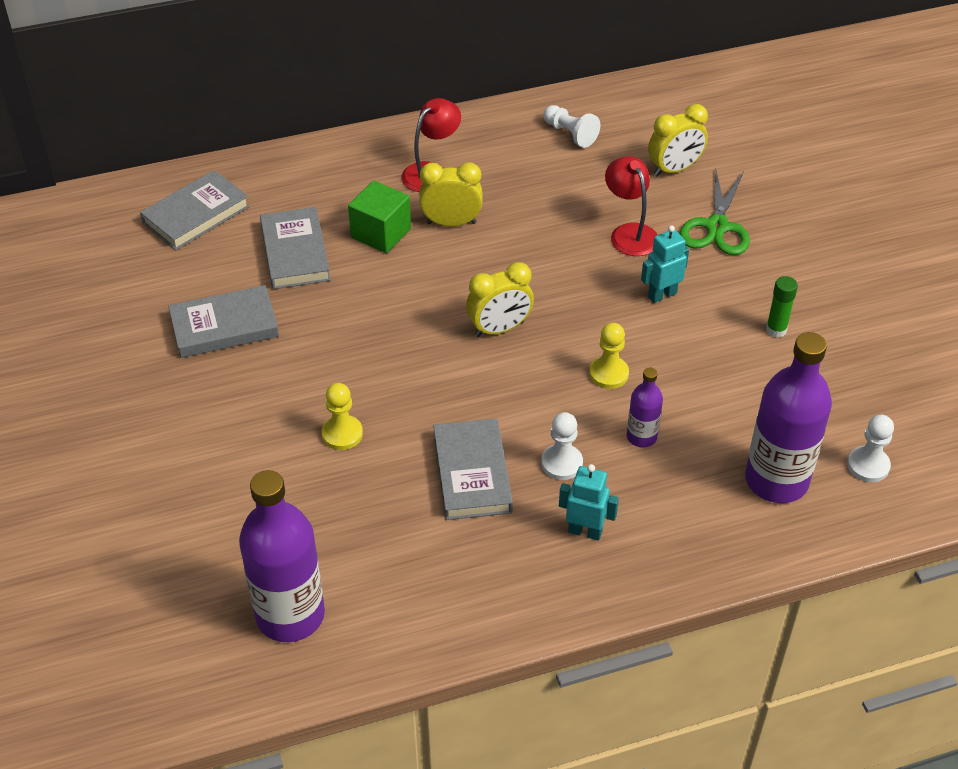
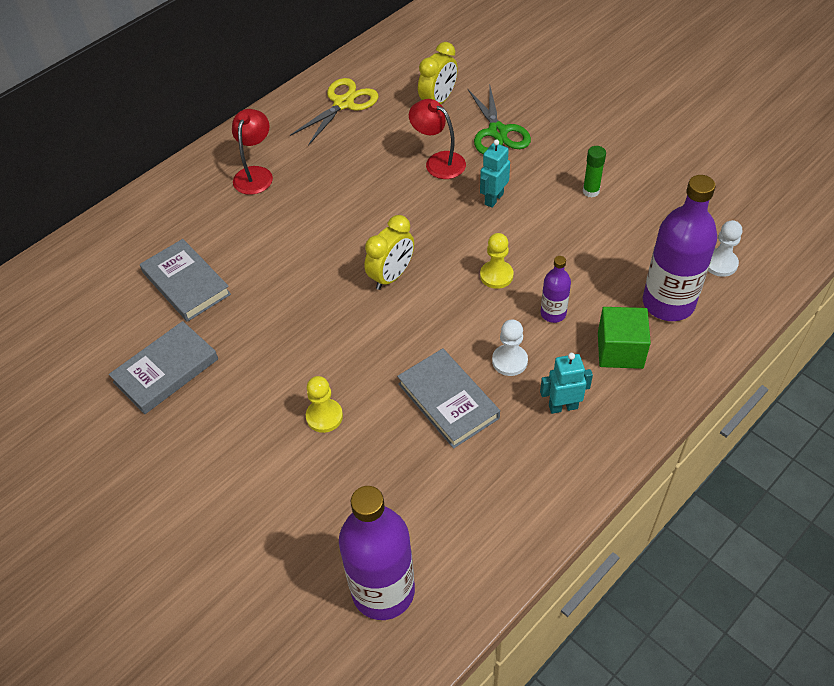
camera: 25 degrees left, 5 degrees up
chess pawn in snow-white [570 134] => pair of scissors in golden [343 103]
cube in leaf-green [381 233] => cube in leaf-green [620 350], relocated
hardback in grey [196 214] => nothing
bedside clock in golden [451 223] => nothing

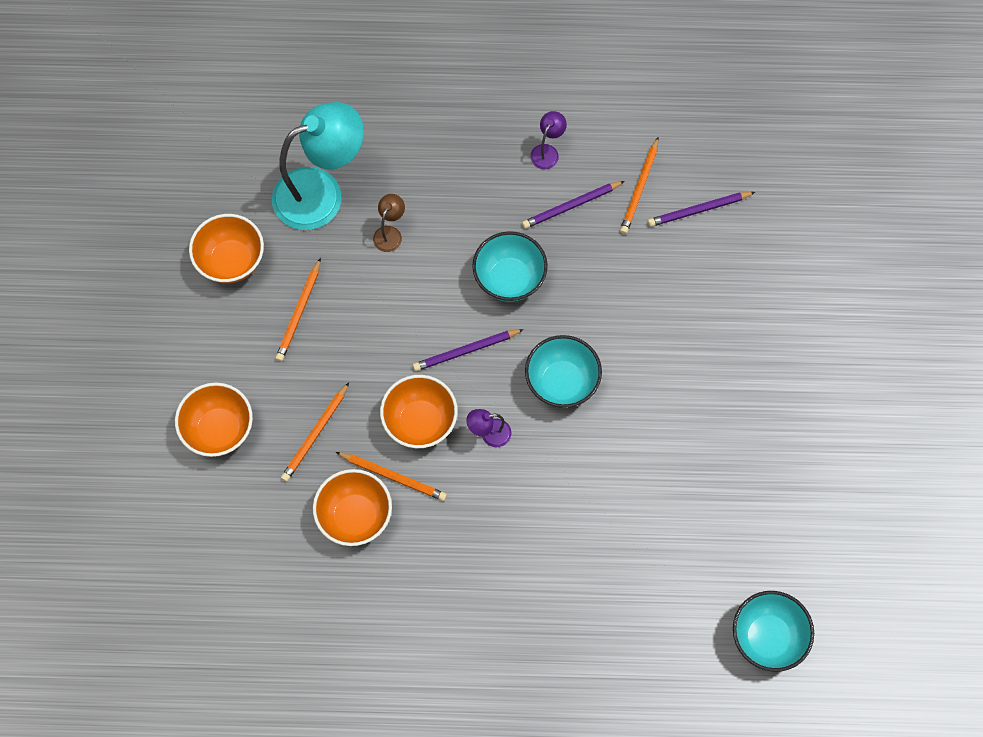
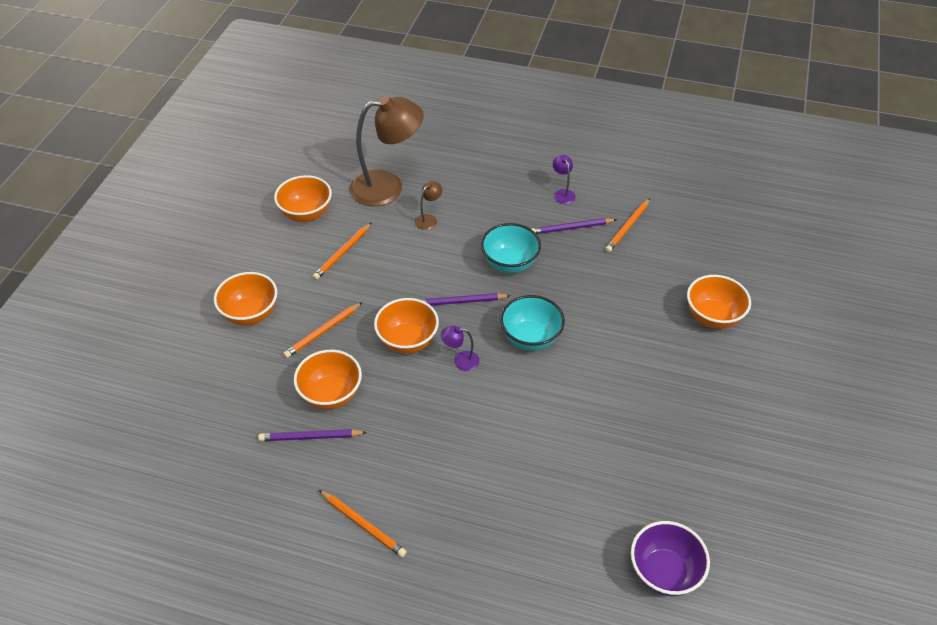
camera: 15 degrees right, 20 degrees down
pencil in violet [699 210] => pencil in violet [311 437], relocated
pencil in orange [393 477] => pencil in orange [363 524], relocated
desk lamp in turquoise [321 193] => desk lamp in dark brown [388 187]
desk lamp in violet [547 151] => desk lamp in violet [562 193], 60 degrees counterclockwise
deep dish in turquoise [767 637] => deep dish in violet [664 572]
nothing => deep dish in orange [713 317]

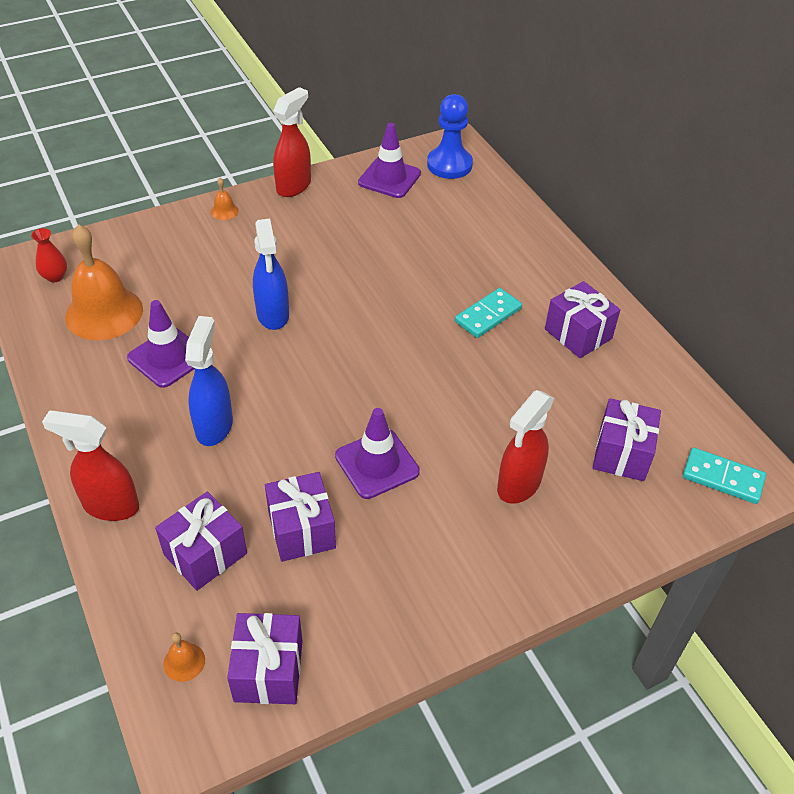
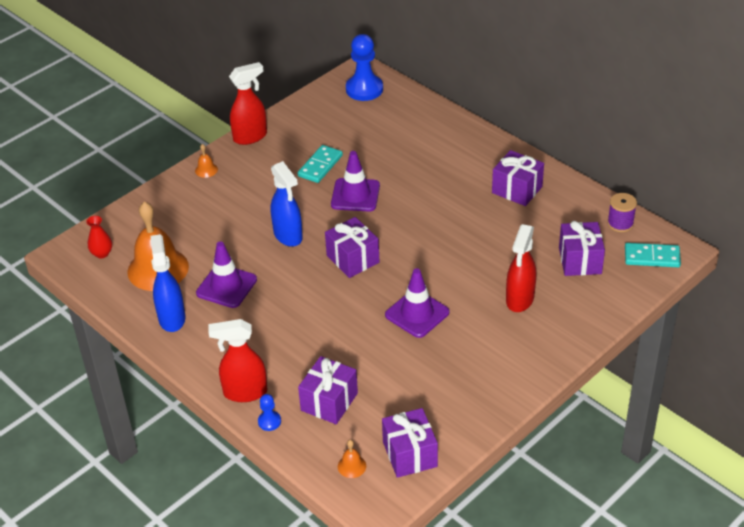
camera: 15 degrees left, 5 degrees down
sprayer in blue [214 426] => sprayer in blue [172 318], relocated
sprayer in red [294 186] => sprayer in red [250 137], 45 degrees clockwise
nothing => chess pawn in blue [269 421]
domino piece in turquoise [488 315] => domino piece in turquoise [320 166], relocated
gift in violet [301 530] => gift in violet [353 259], relocated
safety cone in violet [389 178] => safety cone in violet [355 195], relocated
nothing => bobbin in violet [620 223]

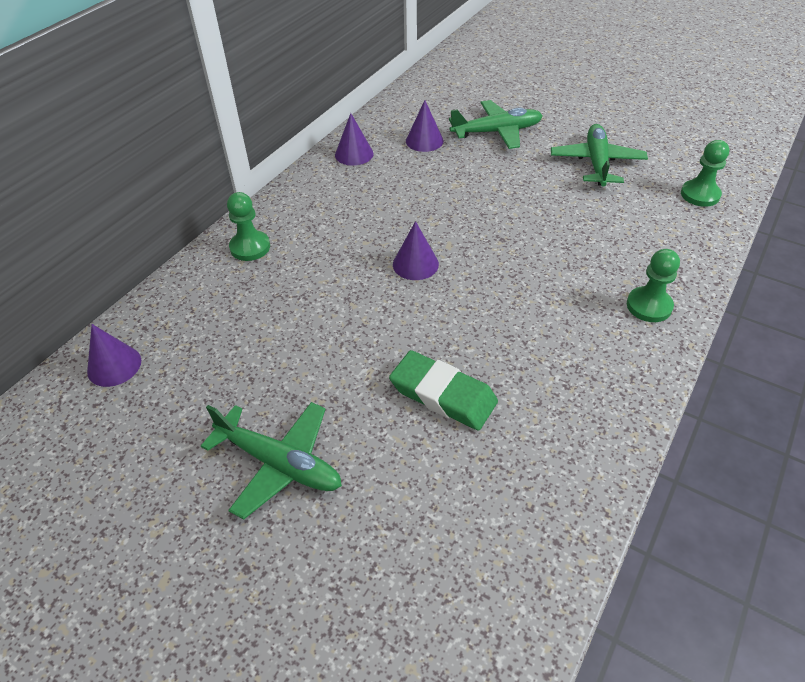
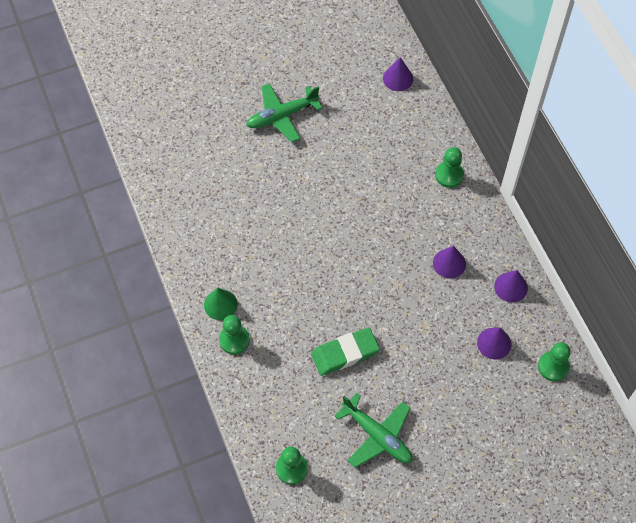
camera: 125 degrees right, 15 degrees up
nothing => cone shape in leaf-green [220 304]
eraser in leaf-green [443 395] => eraser in leaf-green [345 353], relocated
cone shape in violet [415 264] => cone shape in violet [449 263], relocated
nothing => chess pawn in leaf-green [553 366]
toy plane in leaf-green [497 132] => nothing

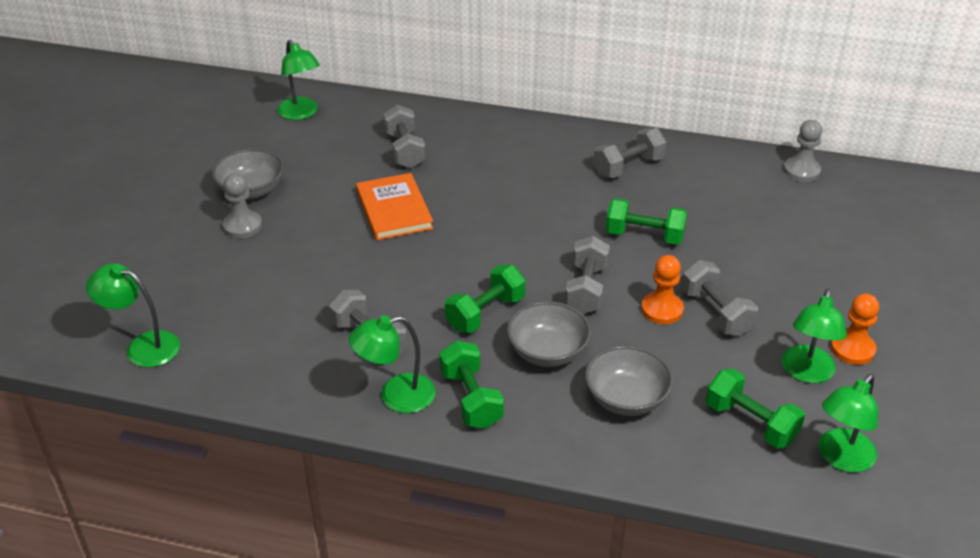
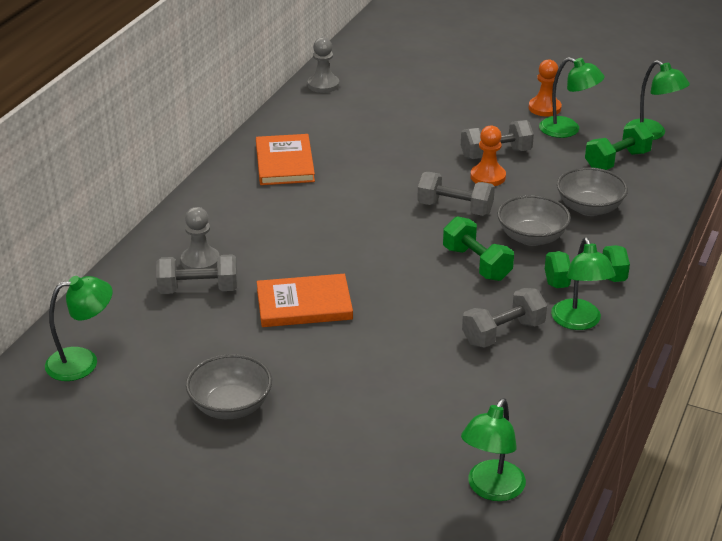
camera: 80 degrees left, 5 degrees down
chess pawn in grey [242 226] => chess pawn in grey [200 261], relocated
hand weight in grey [628 167] => hardback in orange [284 163]
hand weight in leaf-green [644 236] => nothing

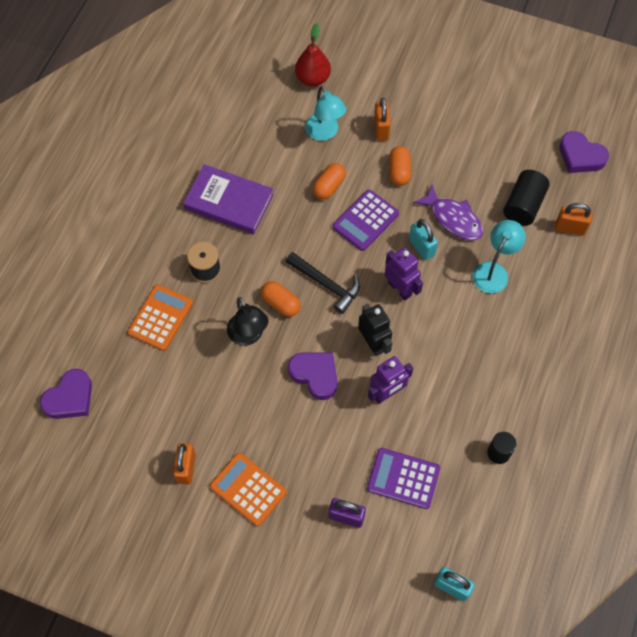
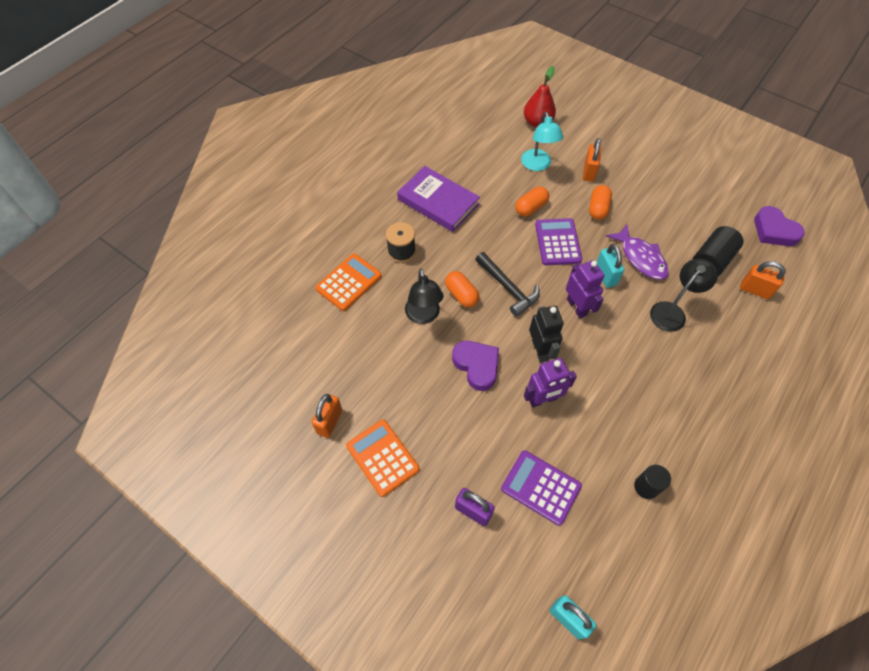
camera: 15 degrees right, 5 degrees down
calculator in violet [365 220] => calculator in violet [557 242], 120 degrees clockwise
desk lamp in turquoise [493 271] => desk lamp in jet-black [672 312]
heart in violet [70 398] => nothing

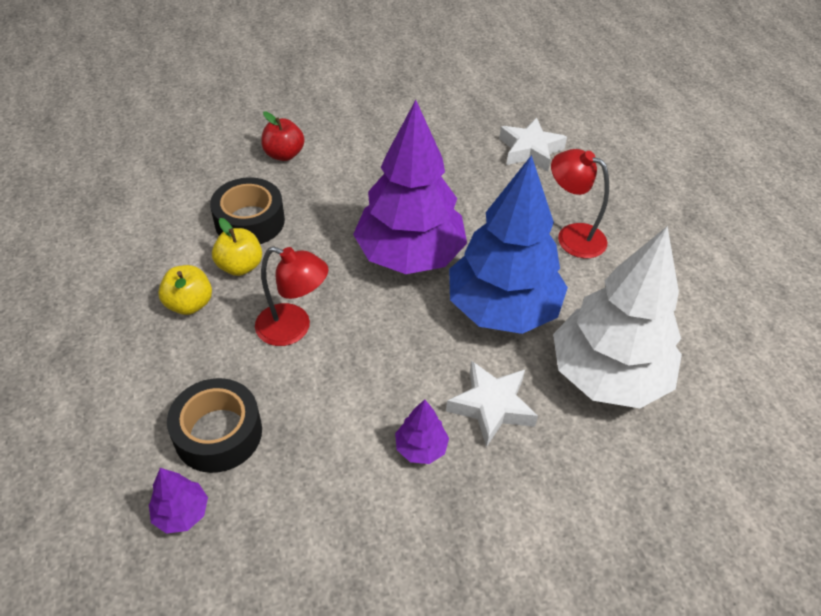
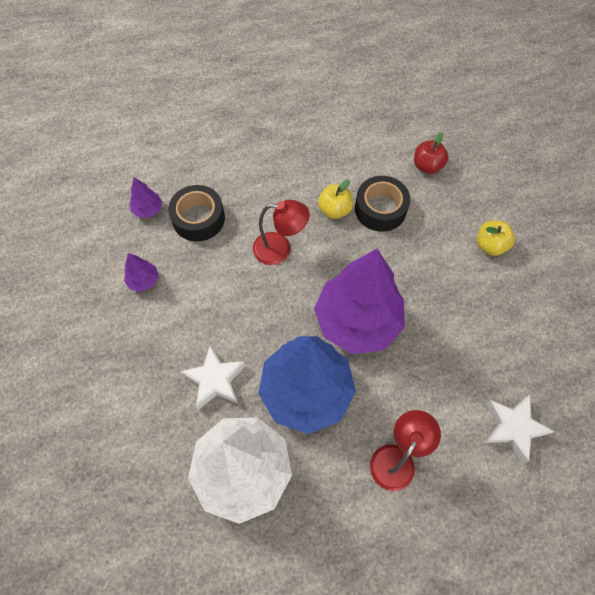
camera: 90 degrees right, 15 degrees up
fir tree in violet [421 448] => fir tree in violet [143 280], relocated
desk lamp in red [293 329] => desk lamp in red [280 249], 105 degrees counterclockwise
toy apple in red [284 154] => toy apple in red [427 166], relocated
toy apple in golden [189 304] => toy apple in golden [490 245], relocated

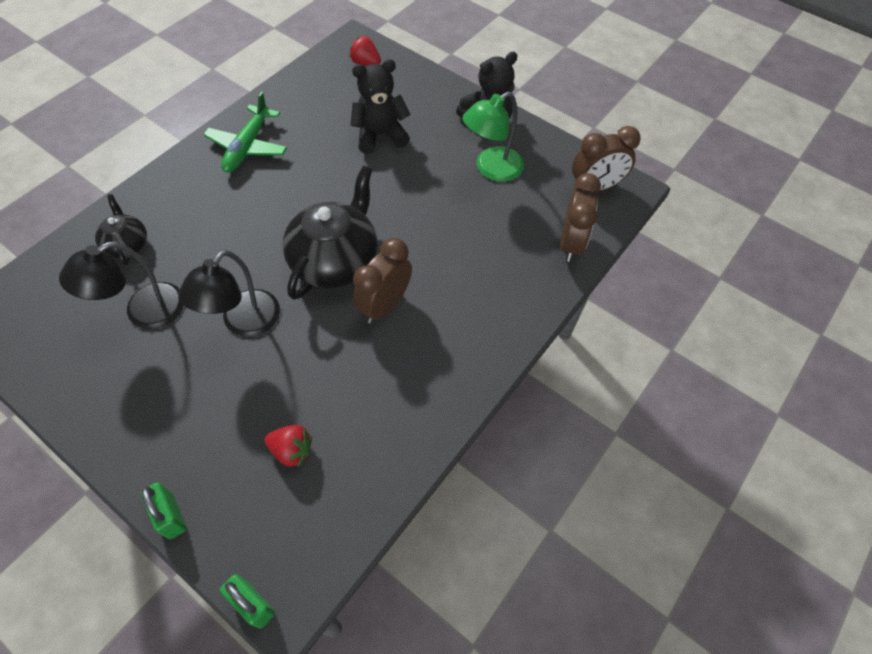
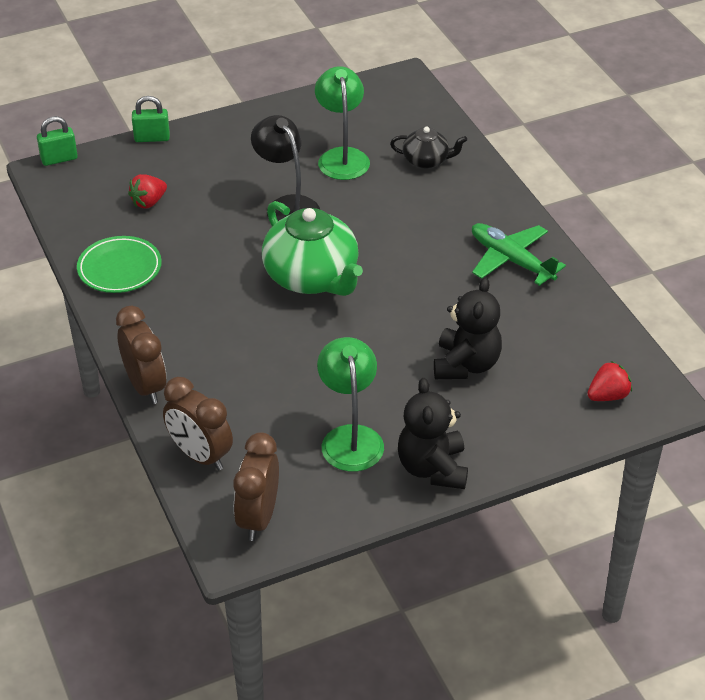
camera: 120 degrees right, 15 degrees down
nothing => plate in leaf-green [119 268]
bedside clock in dark brown [384 305] => bedside clock in dark brown [145 386], relocated
teapot in jet-black [335 260] => teapot in leaf-green [312 277]
desk lamp in jet-black [144 312] => desk lamp in leaf-green [342 157]

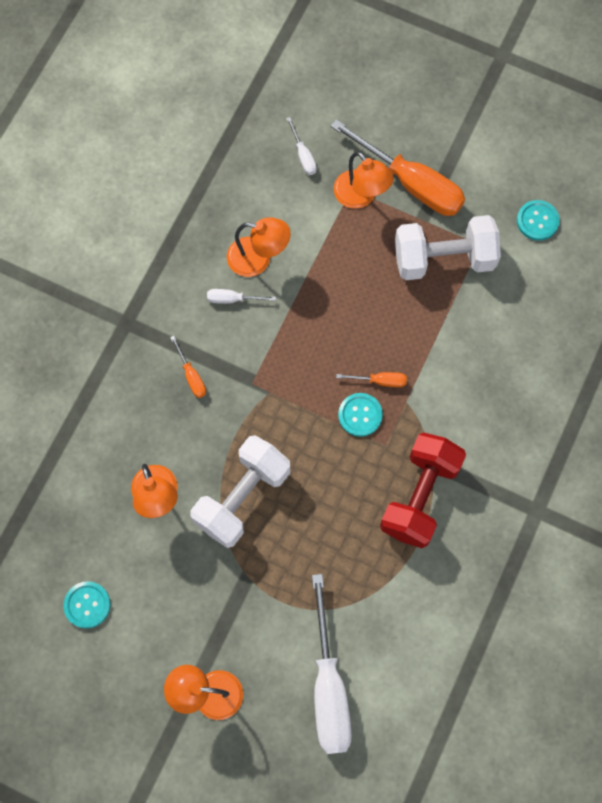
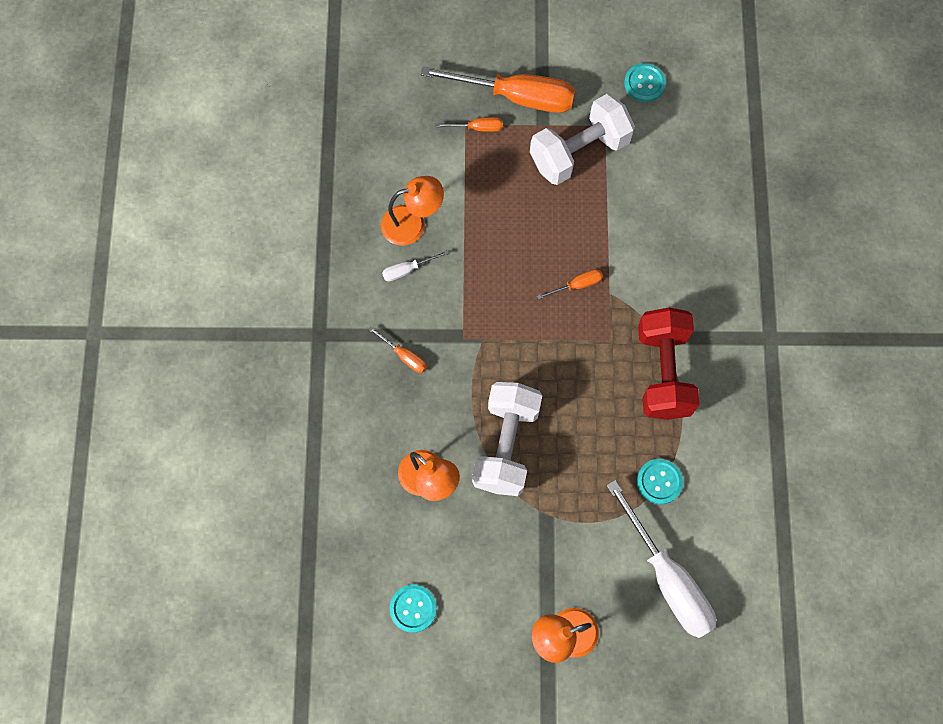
camera: 25 degrees left, 0 degrees up
desk lamp in orange [361 196] => screwdriver in orange [477 127]
shirt button in turquoise [360 415] => shirt button in turquoise [659 481], relocated
screwdriver in snow-white [303 155] => nothing

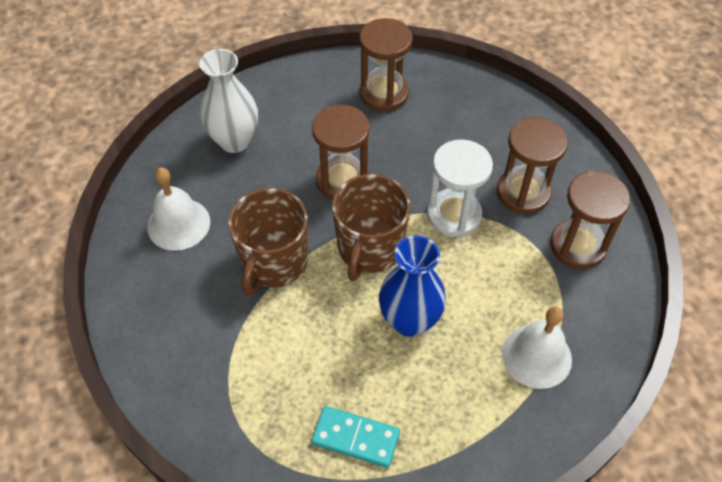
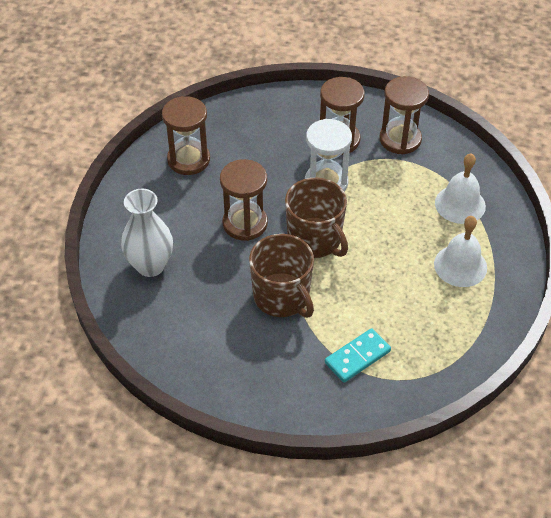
camera: 55 degrees left, 5 degrees down
domino piece in turquoise [356 437] => domino piece in turquoise [357 357], relocated
school bell in snow-white [178 224] => school bell in snow-white [460 265], relocated
flower vase in blue [409 321] => nothing

